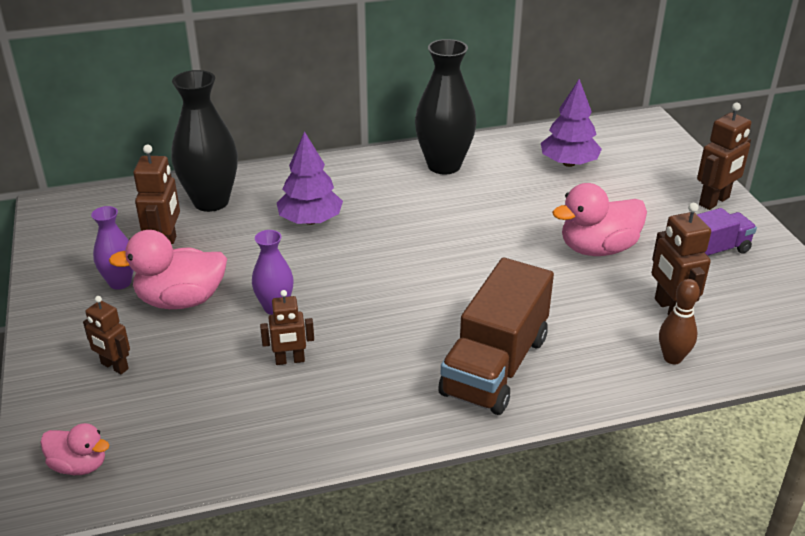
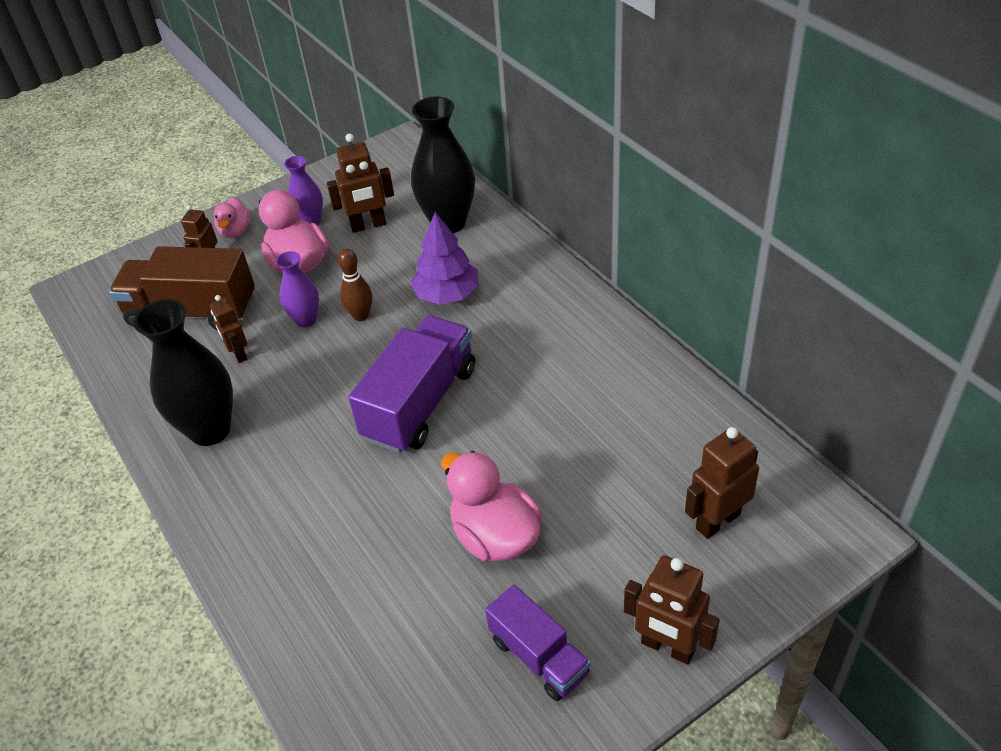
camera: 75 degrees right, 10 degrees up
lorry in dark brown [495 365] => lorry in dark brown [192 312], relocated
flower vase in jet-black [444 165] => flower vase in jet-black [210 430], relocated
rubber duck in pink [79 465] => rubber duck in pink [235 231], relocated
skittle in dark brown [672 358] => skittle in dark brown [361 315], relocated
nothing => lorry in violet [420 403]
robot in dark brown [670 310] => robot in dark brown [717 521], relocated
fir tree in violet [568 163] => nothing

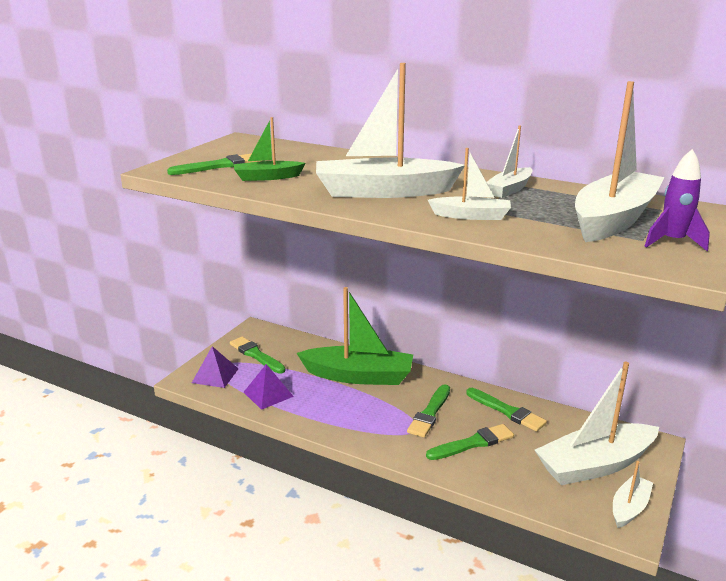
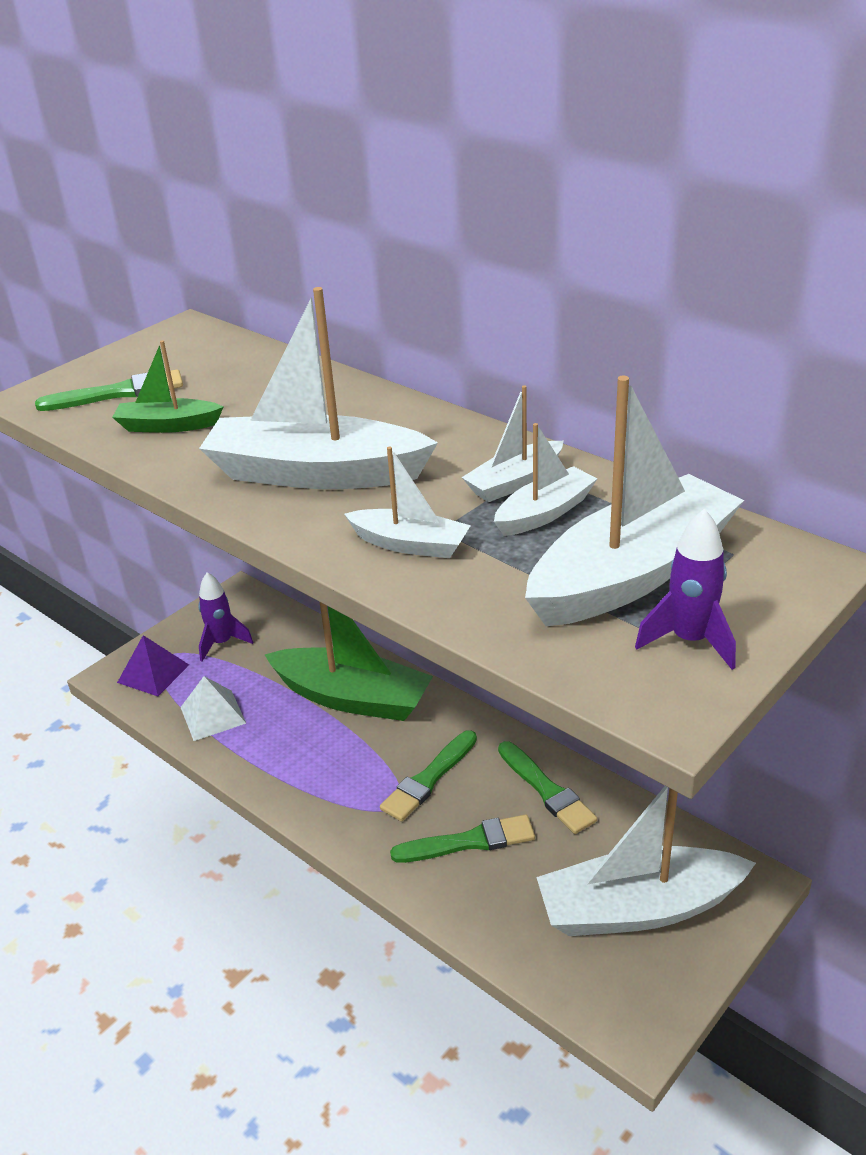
camera: 15 degrees right, 10 degrees up
pyramid shape in violet [268 394] => pyramid shape in snow-white [213 715]
paint brush in leaf-green [256 355] => spaceship in violet [222 643]
toy boat in snow-white [629 508] => toy boat in snow-white [545 513], relocated

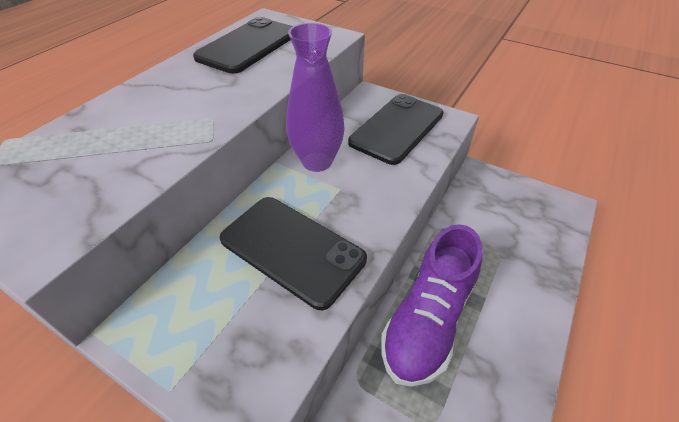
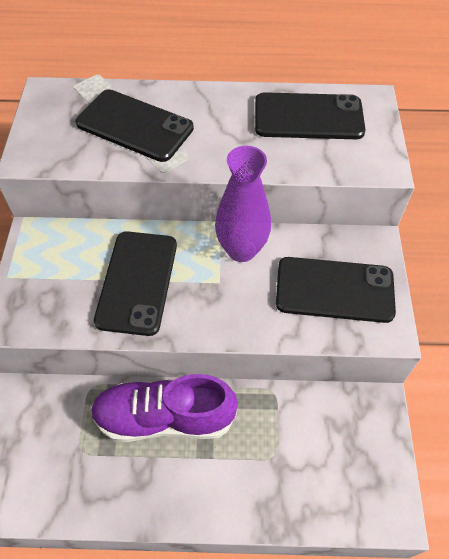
camera: 60 degrees right, 10 degrees up
nothing => phone in jet-black [135 126]

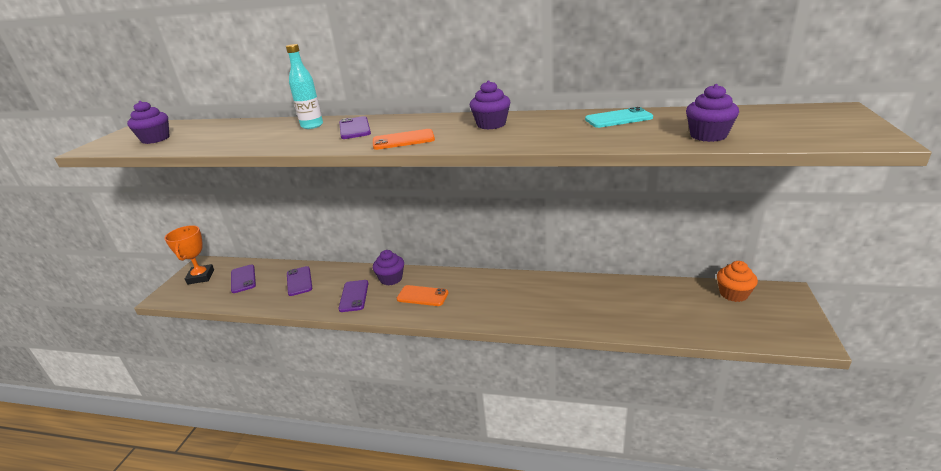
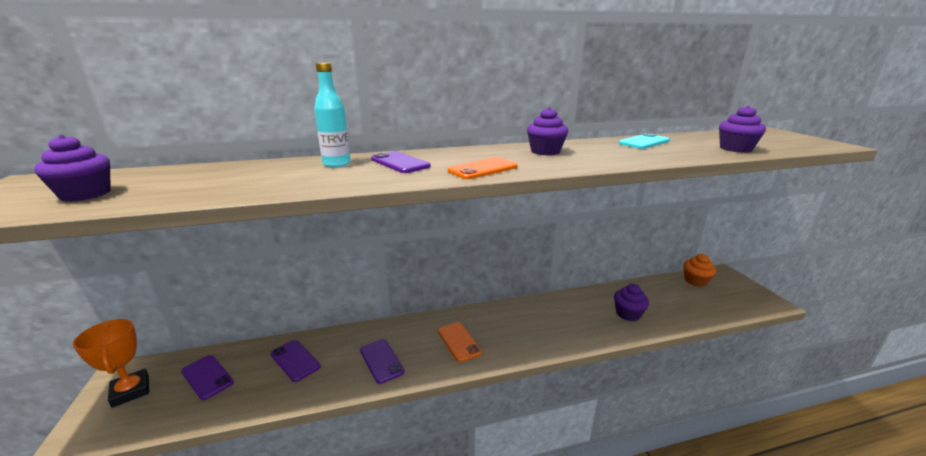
camera: 30 degrees left, 5 degrees down
phone in orange [422 296] => phone in orange [459 342], 75 degrees clockwise
fairy cake in violet [391 279] => fairy cake in violet [628 314], relocated

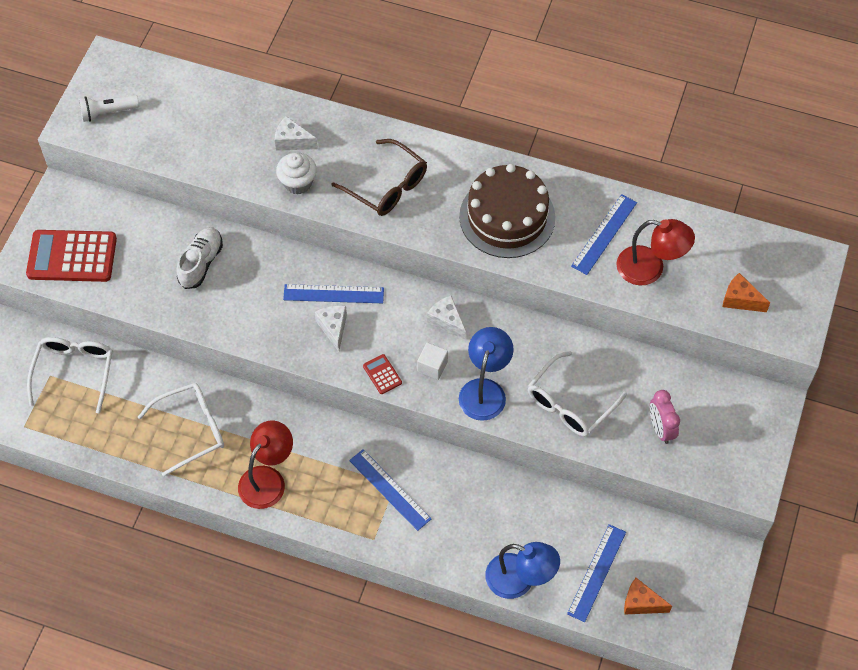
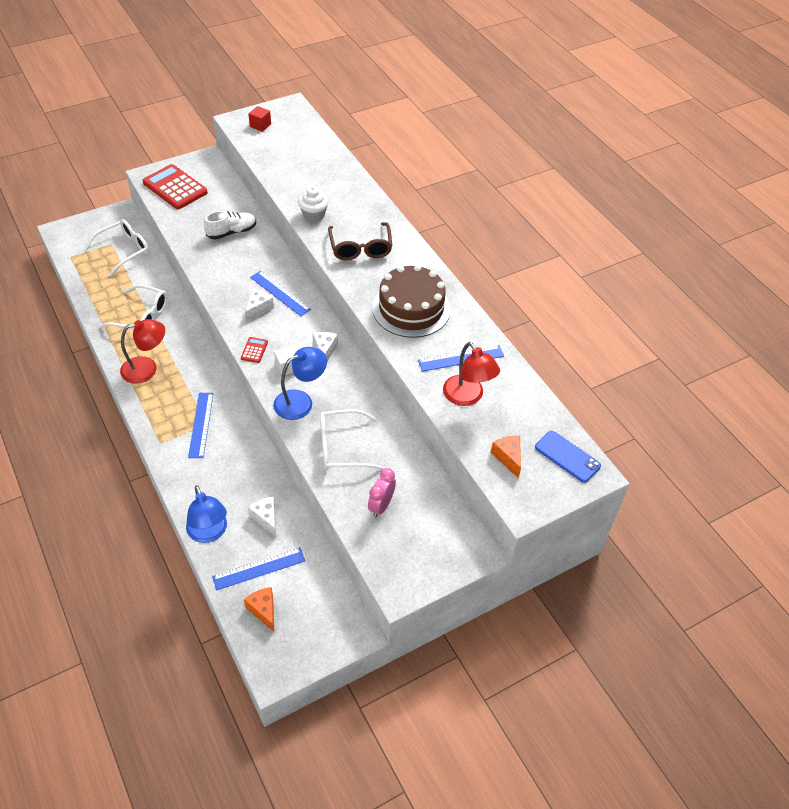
camera: 40 degrees right, 10 degrees down
flashlight in snow-white [107 112] => cube in red [260 125]
piece of cheese in snow-white [292 141] => piece of cheese in snow-white [266 518], relocated
nothing => phone in blue [567 456]

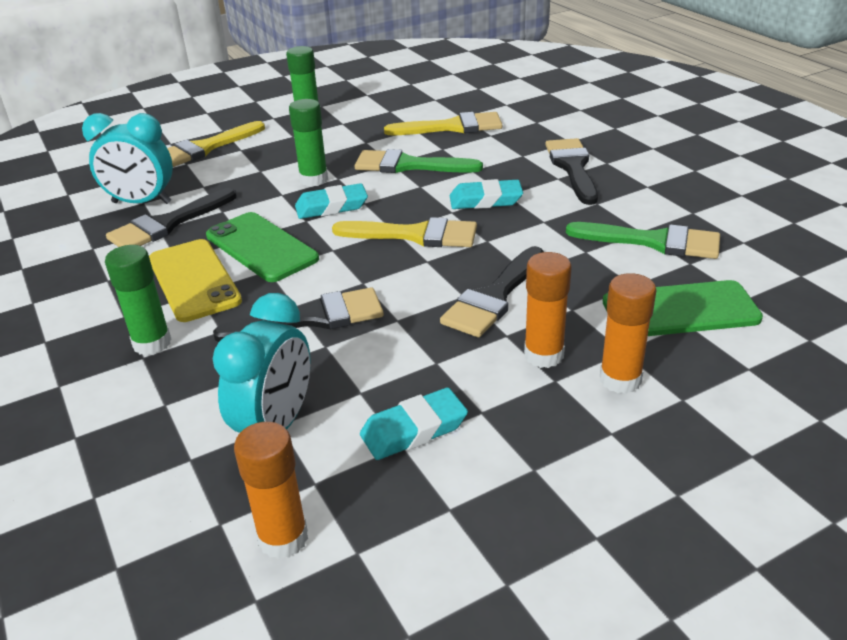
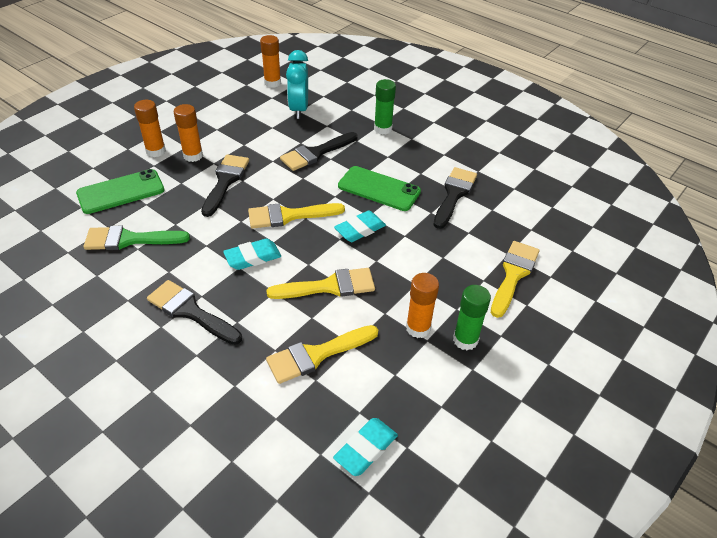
camera: 155 degrees right, 10 degrees up
paint brush in jet-black [572 167] => paint brush in jet-black [190 311], 150 degrees clockwise
paint brush in leaf-green [408 165] => paint brush in golden [329 286]
eraser in turquoise [414 430] => eraser in turquoise [365 449], relocated
nothing => stick of glue in orange [418 328]
bedside clock in turquoise [141 203] => nothing
phone in golden [194 280] => nothing
stick of glue in leaf-green [314 179] => nothing

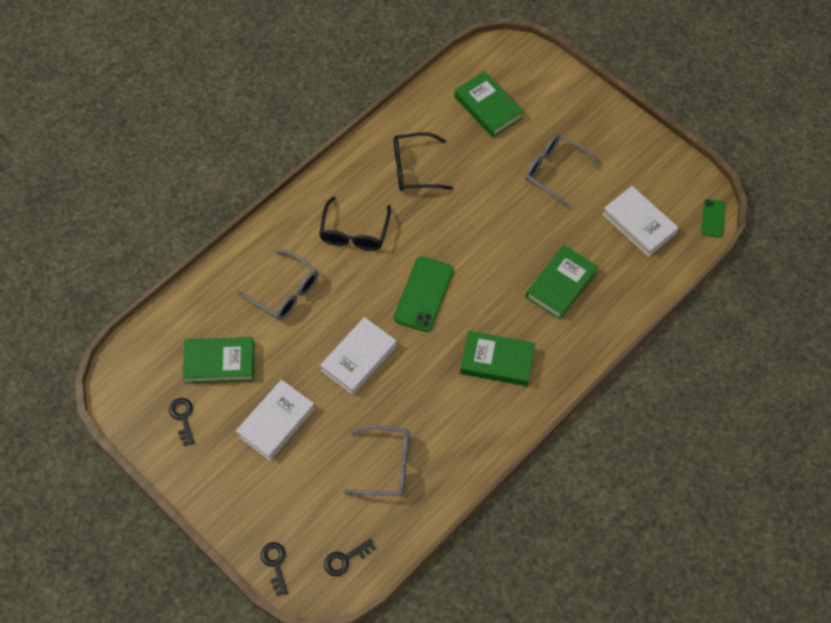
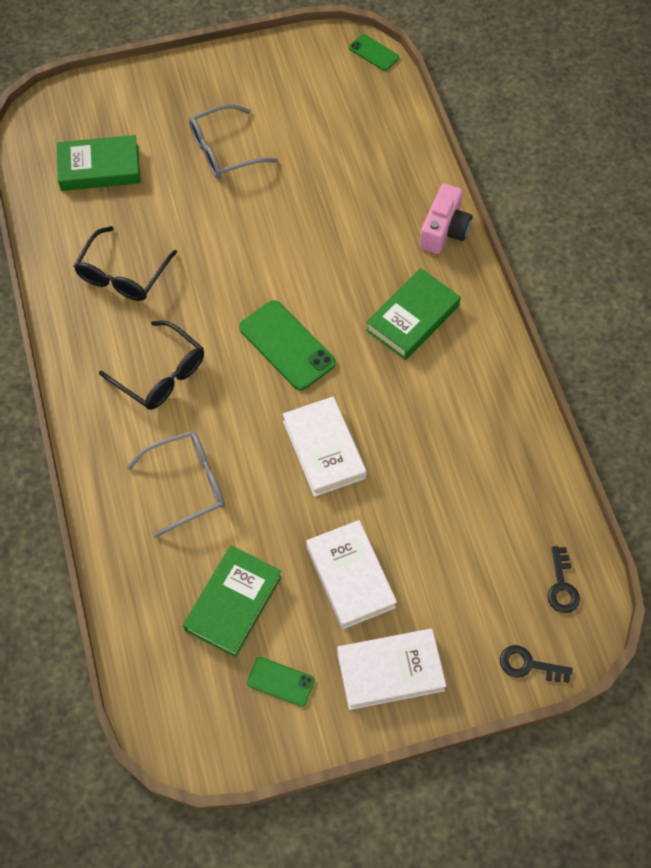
camera: 60 degrees left, 0 degrees up
door key in jet-black [183 418] => phone in leaf-green [280 681]
hardback in snow-white [639 224] => hardback in snow-white [390 671], relocated
nothing => camera in pink [444 230]
eyeglasses in grey [386 466] => nothing
hardback in leaf-green [560 284] => nothing

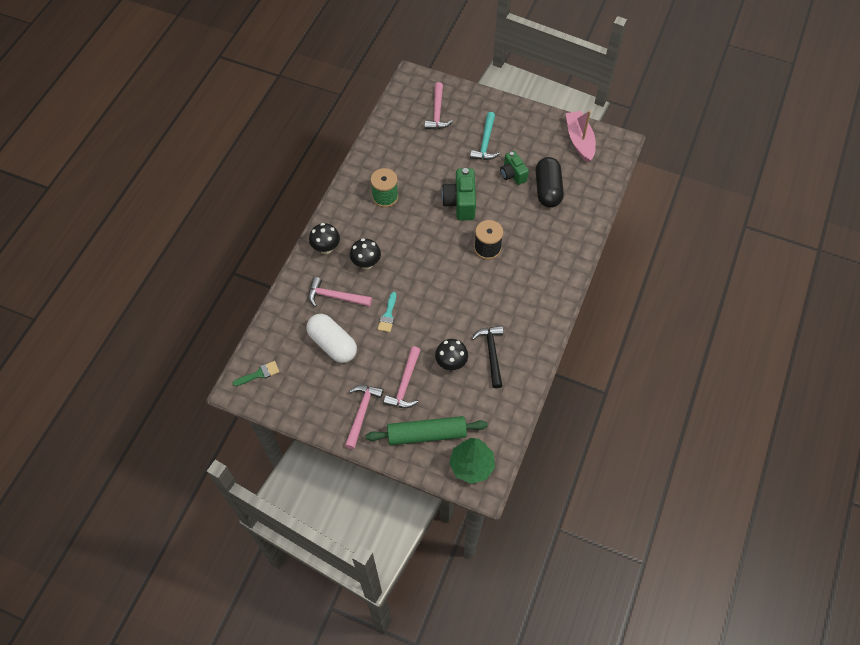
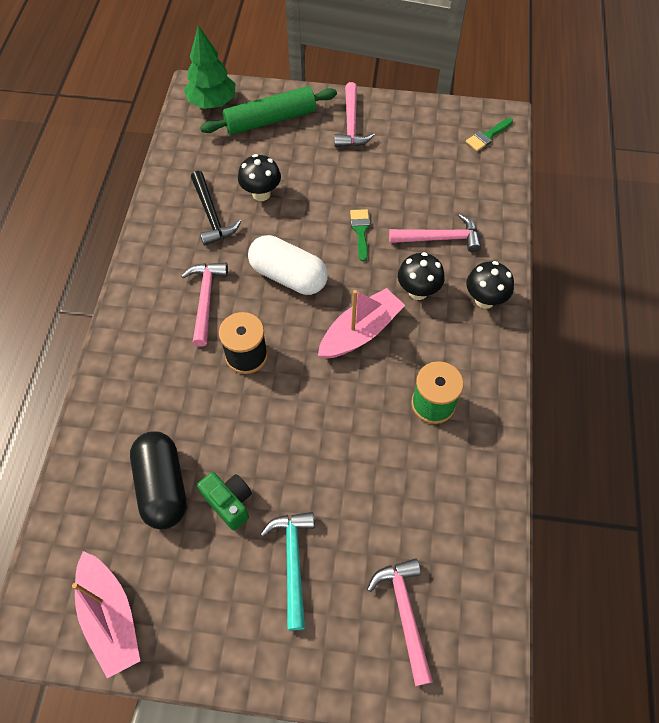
camera: 165 degrees right, 0 degrees up
claw hammer in pink [405 384] => claw hammer in pink [205 300], relocated
pill shape in snow-white [332 344] => pill shape in snow-white [288 276], relocated
nothing => toy boat in pink [360 332]
paint brush in turquoise [388 315] => paint brush in leaf-green [360 231]
camera in leaf-green [460 203] => nothing

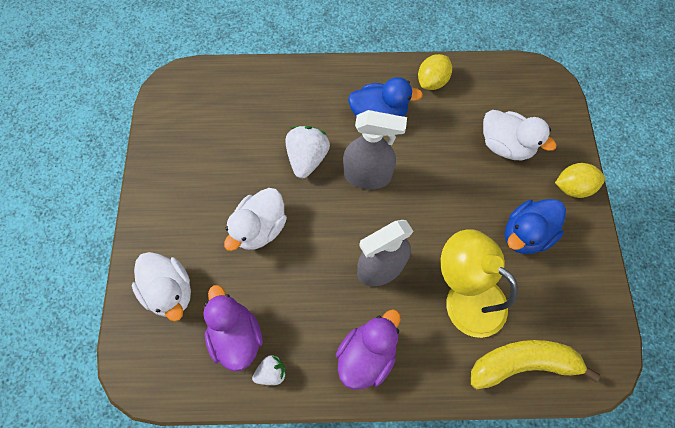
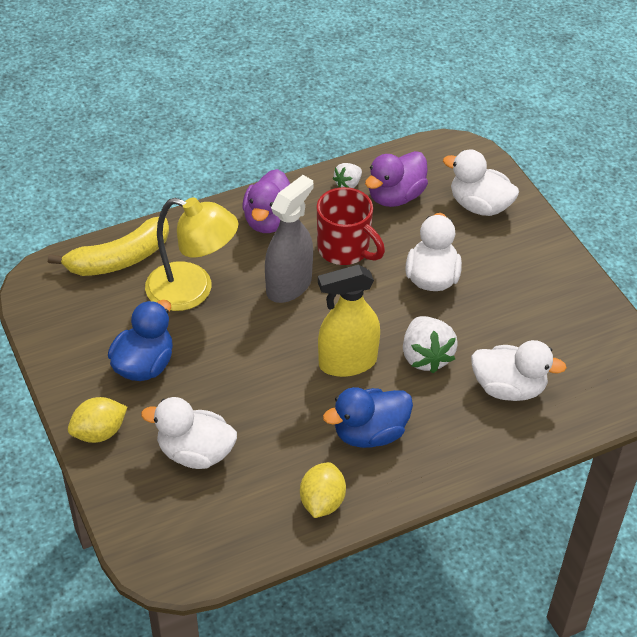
camera: 155 degrees right, 20 degrees down
nothing => coffee mug in red [345 250]
sprayer in grey [367 176] => sprayer in golden [347 362]
rubber duck in violet [236 336] => rubber duck in violet [395 196], 90 degrees clockwise
nothing => rubber duck in snow-white [508 388]

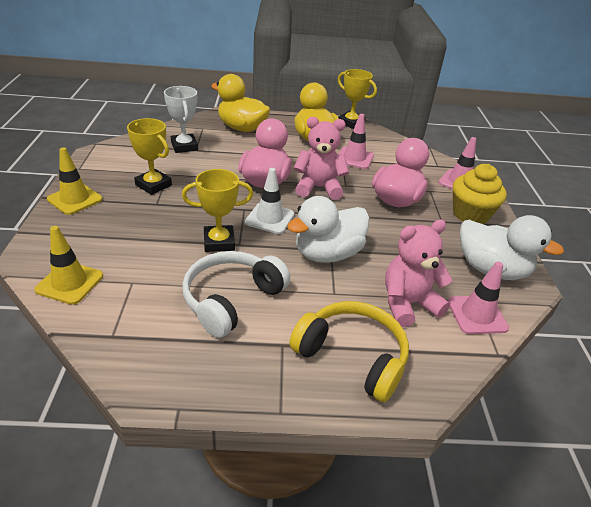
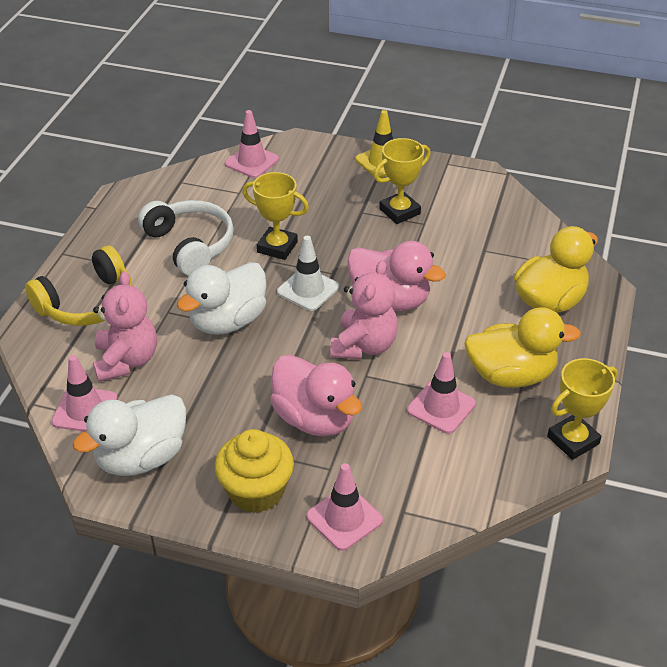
camera: 110 degrees right, 5 degrees up
rubber duck in snow-white [327 254] => rubber duck in snow-white [228 321], 120 degrees counterclockwise
safety cone in golden [69 283] => safety cone in pink [251 162]
prize cup in golden [219 242] => prize cup in golden [277 247], 75 degrees counterclockwise
prize cup in snow-white [184 146] => nothing

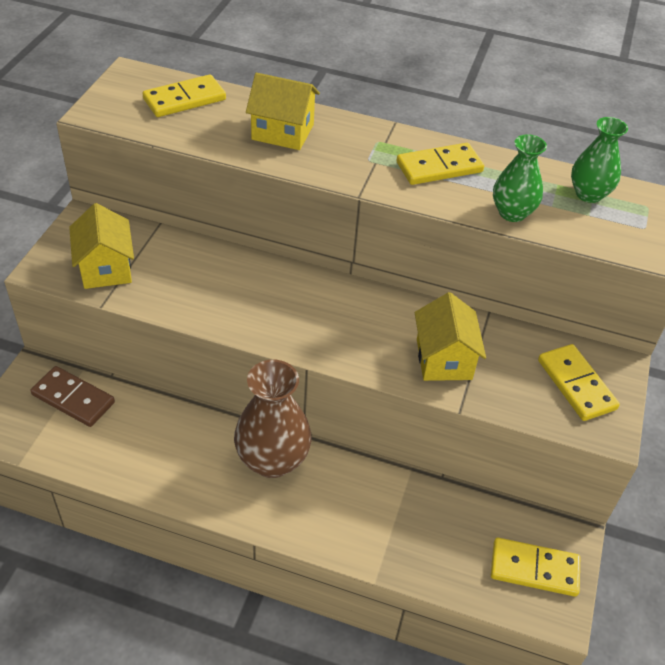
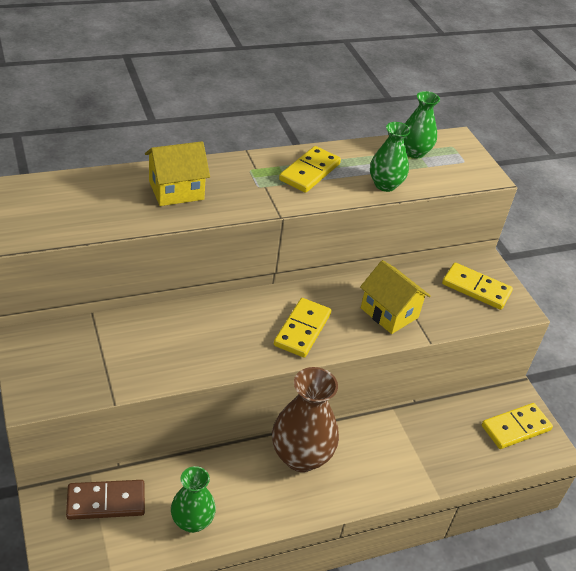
camera: 40 degrees left, 5 degrees down
nothing => flower vase in leaf-green [192 521]
domino piece in golden [184 99] => domino piece in golden [302 329], relocated
house in golden [106 268] => nothing

